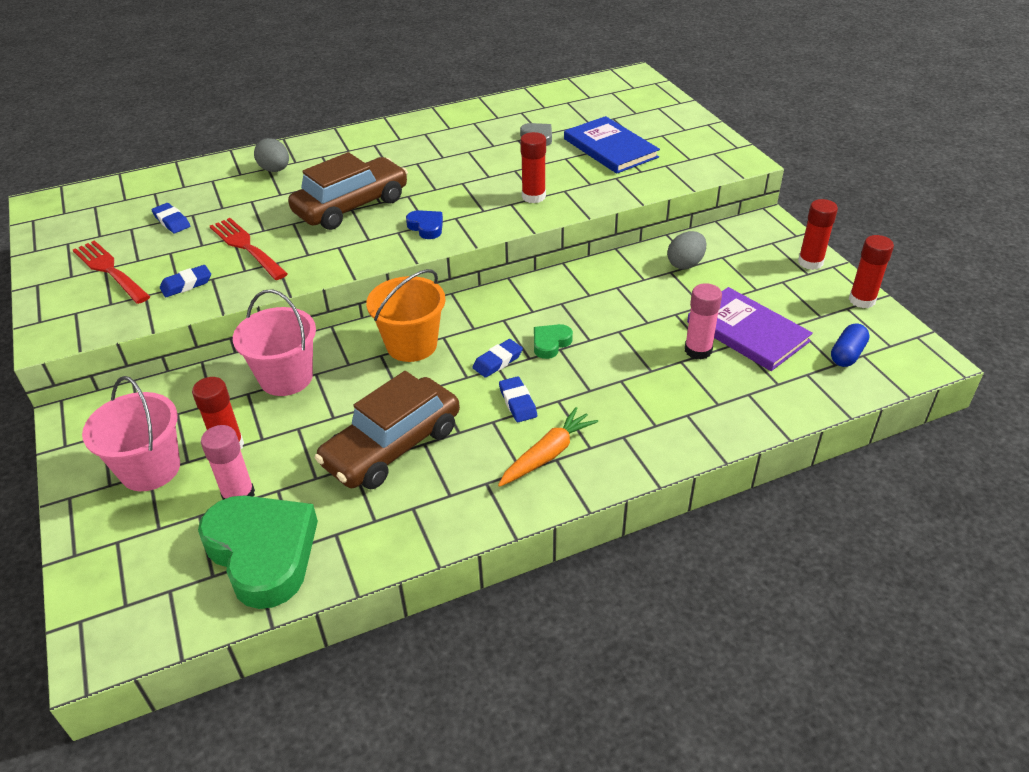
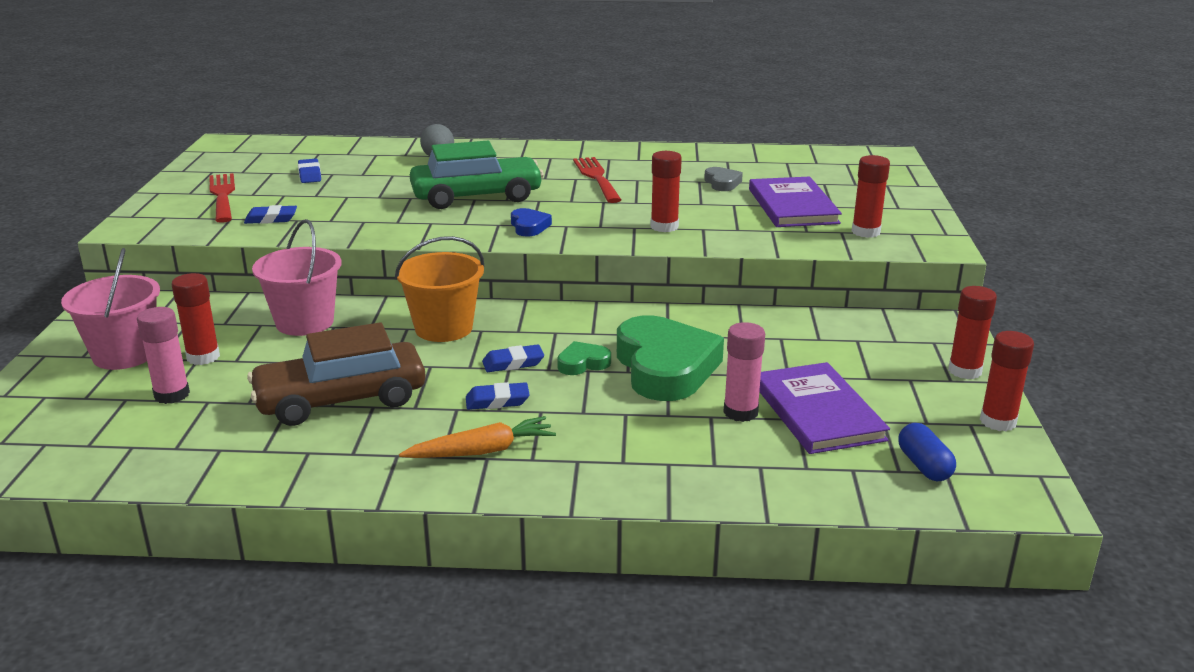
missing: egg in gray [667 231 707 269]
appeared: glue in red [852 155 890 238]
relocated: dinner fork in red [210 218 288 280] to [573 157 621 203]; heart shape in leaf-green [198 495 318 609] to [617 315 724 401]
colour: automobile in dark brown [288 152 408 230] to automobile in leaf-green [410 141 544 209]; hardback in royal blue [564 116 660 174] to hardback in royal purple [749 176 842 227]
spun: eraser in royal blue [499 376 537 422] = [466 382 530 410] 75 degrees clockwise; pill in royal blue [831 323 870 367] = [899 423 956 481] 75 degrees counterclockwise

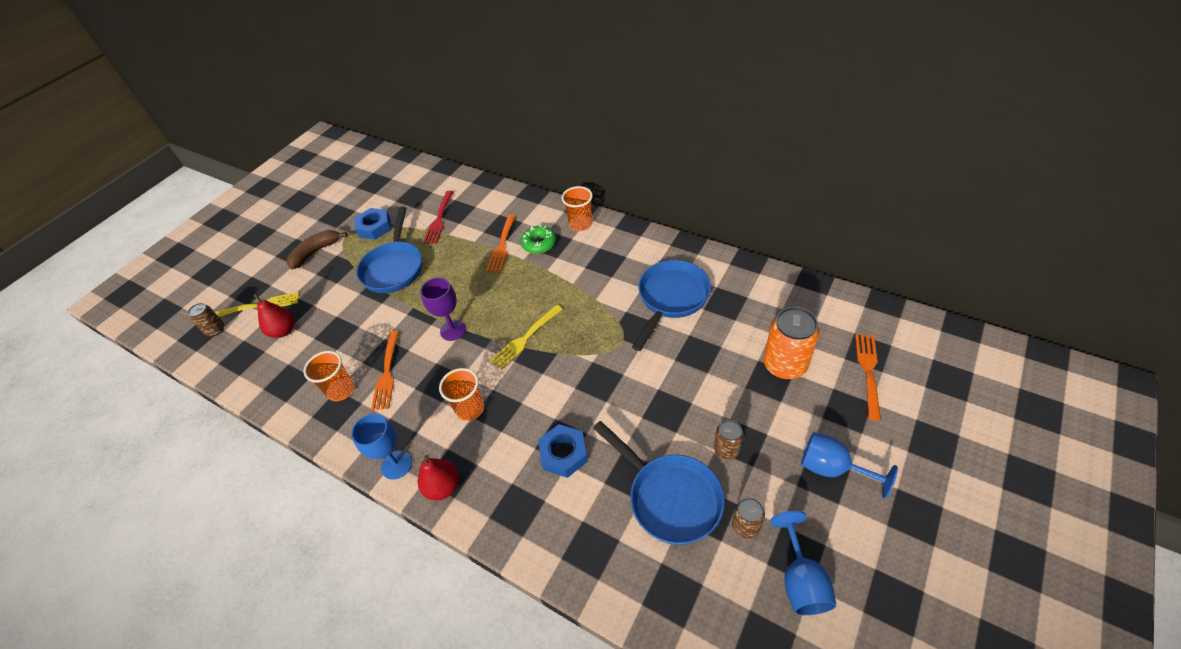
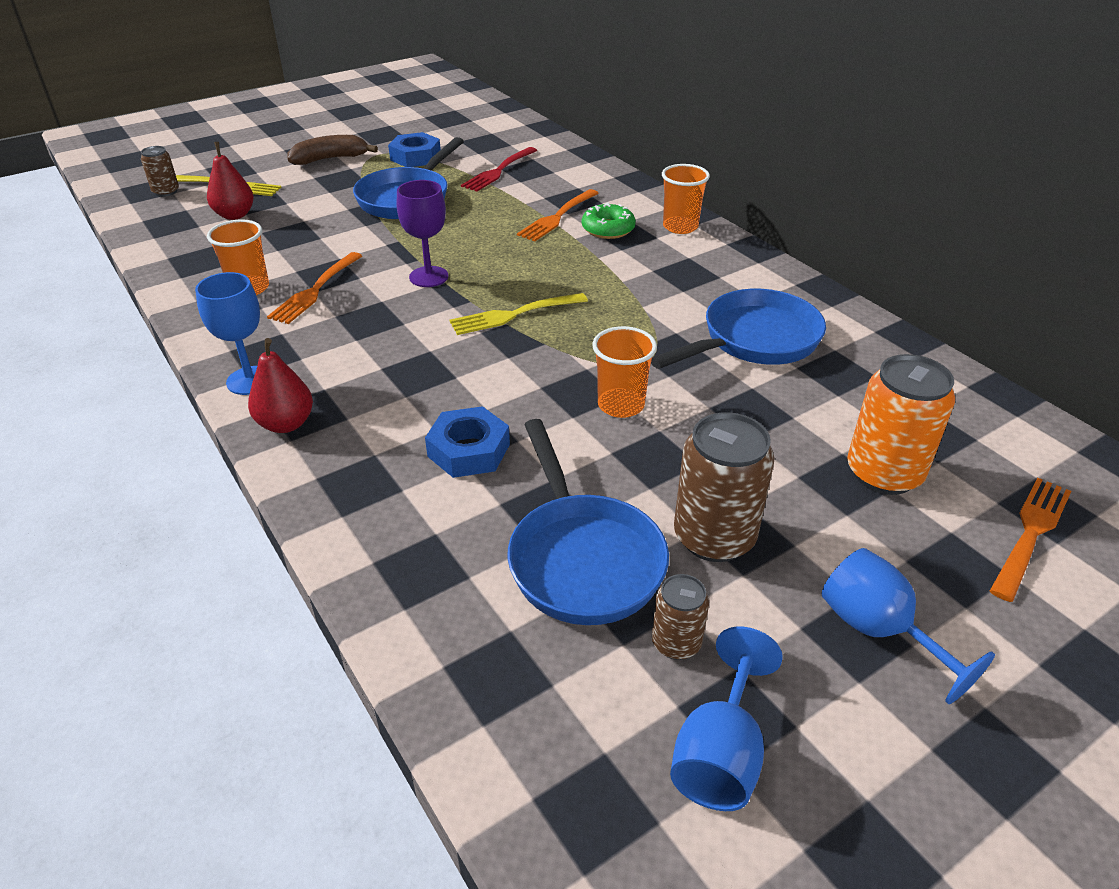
relocated: cup in bright orange [439 368 484 421] to [592 326 657 418]
size: soda can in dark brown [714 420 743 459] = [674 412 774 562] x1.85

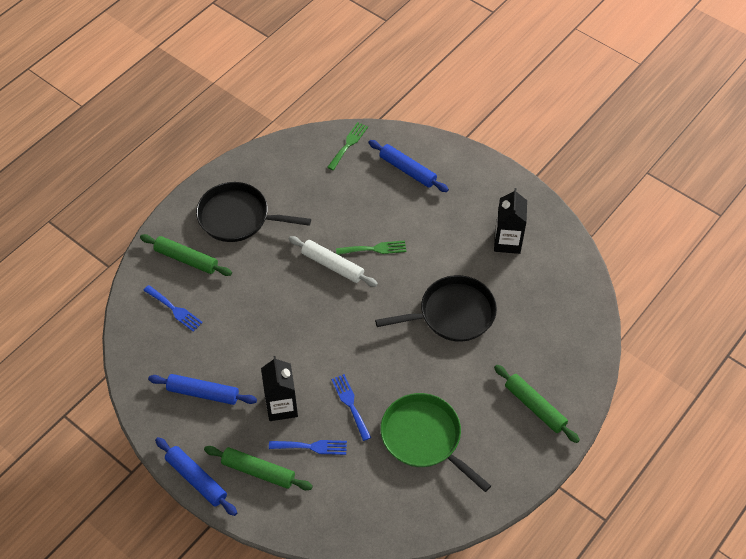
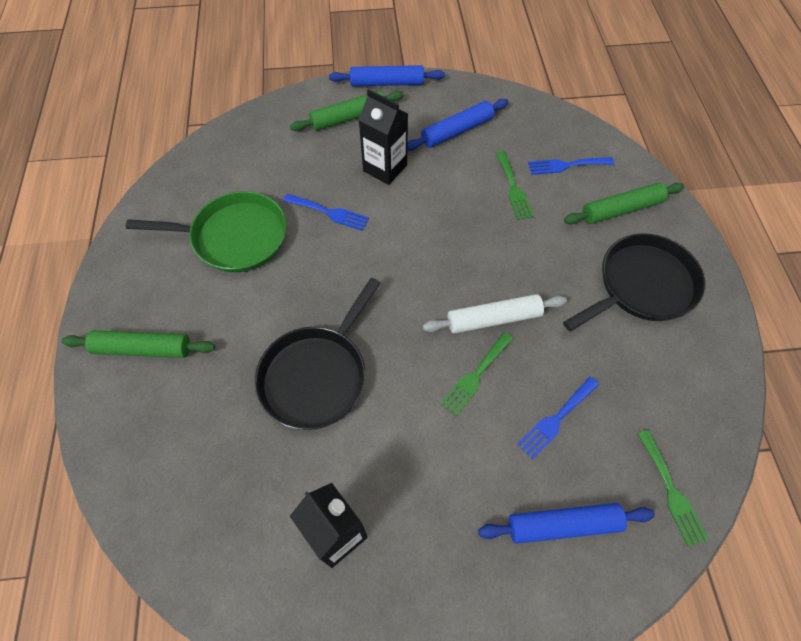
appeared: dinner fork in leaf-green [496 151 534 220]
relocated: dinner fork in royal blue [269 440 347 455] to [517 377 599 459]

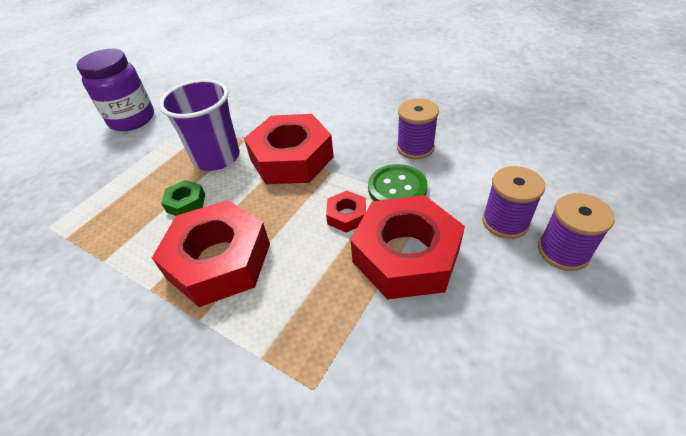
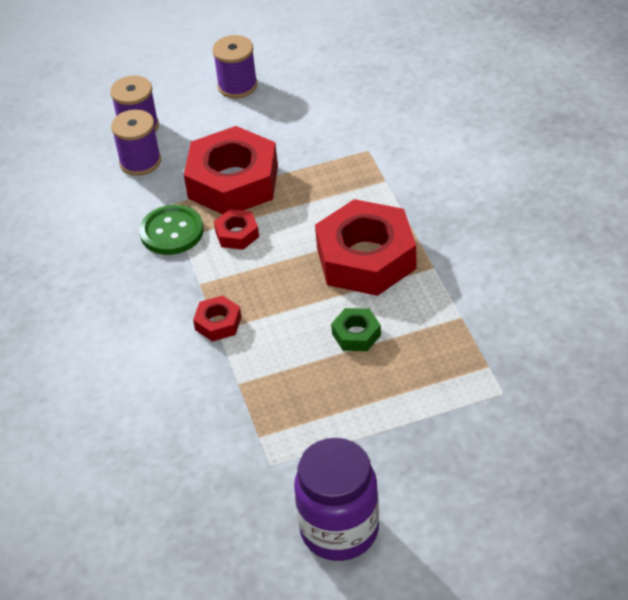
missing: cup in royal purple [159 79 240 171]
relocated: reel of thread in royal purple [397 99 439 159] to [212 35 258 98]
size: hex nut in red [244 114 334 184] = [193 295 241 342] x0.45

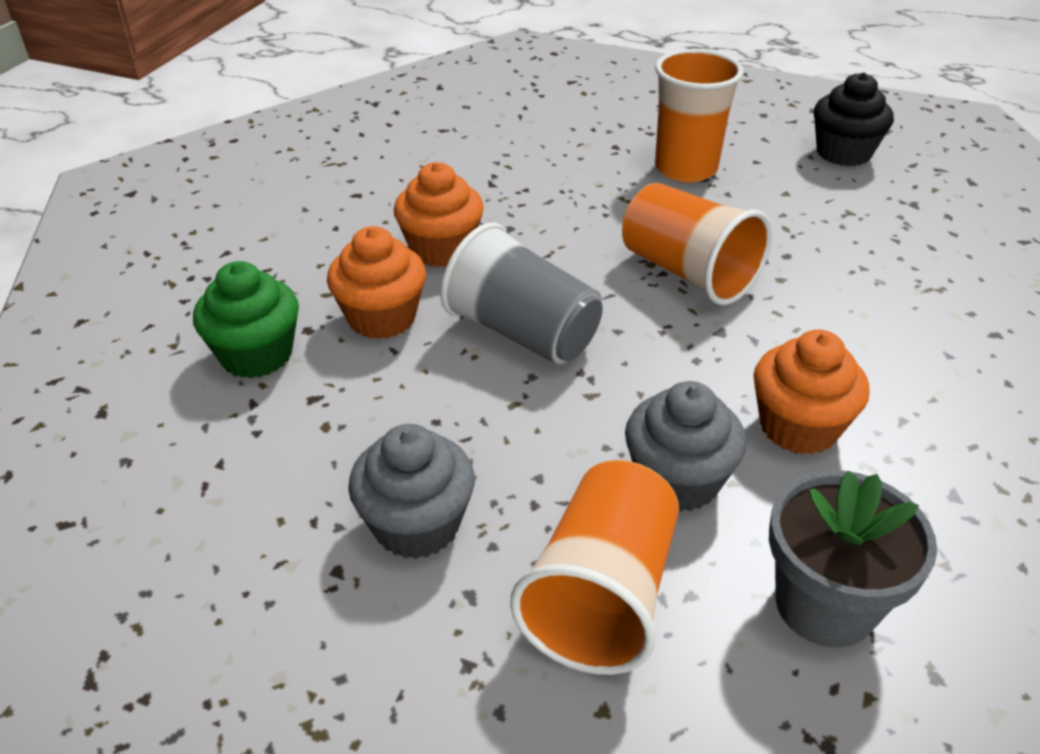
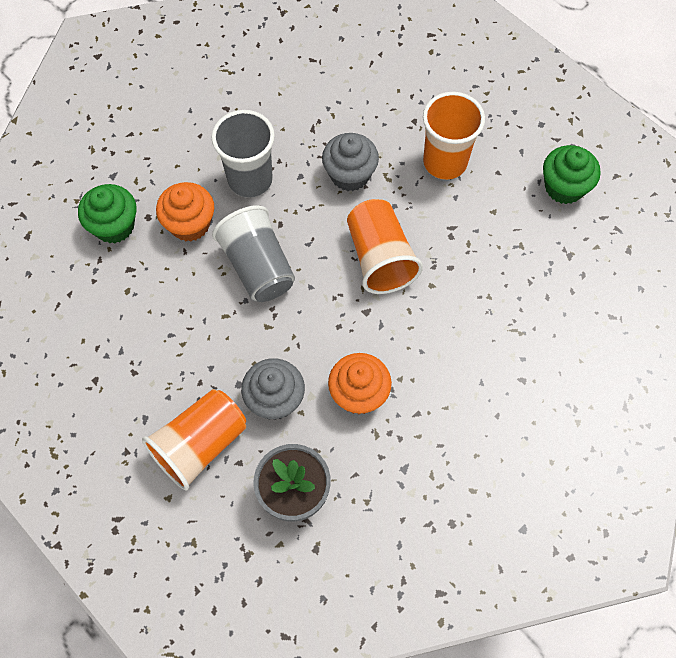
relocated: cupcake in gray [348 424 475 559] to [322 133 379 191]
exchanged: cupcake in bright orange [394 162 484 267] to cup in gray [212 110 275 198]
colour: cupcake in ebony [814 72 894 166] to cupcake in leaf-green [543 145 600 204]

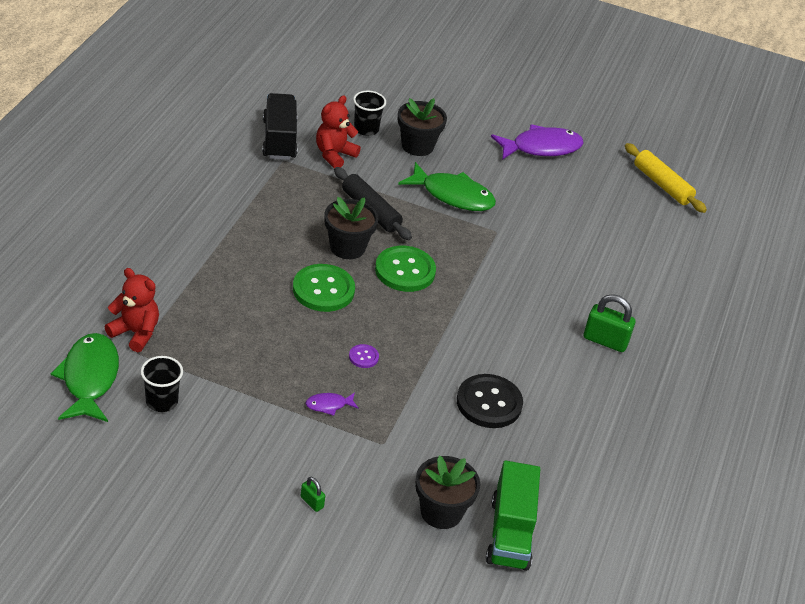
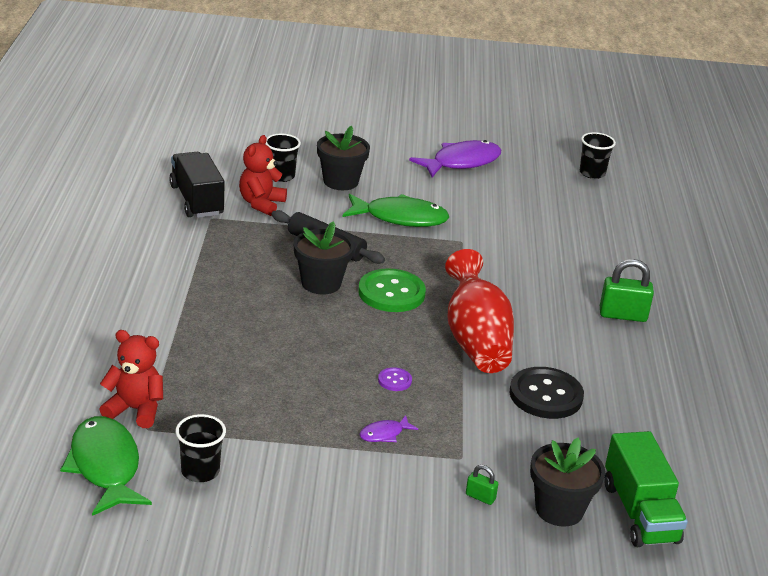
missing: sewing button in leaf-green [293 264 355 312]
appeared: flower vase in red [445 249 514 373]
relocated: small lock in leaf-green [301 477 325 512] to [466 465 498 505]
exchanged: dough roller in bright yellow [625 143 707 213] to cup in ebony [580 132 616 179]

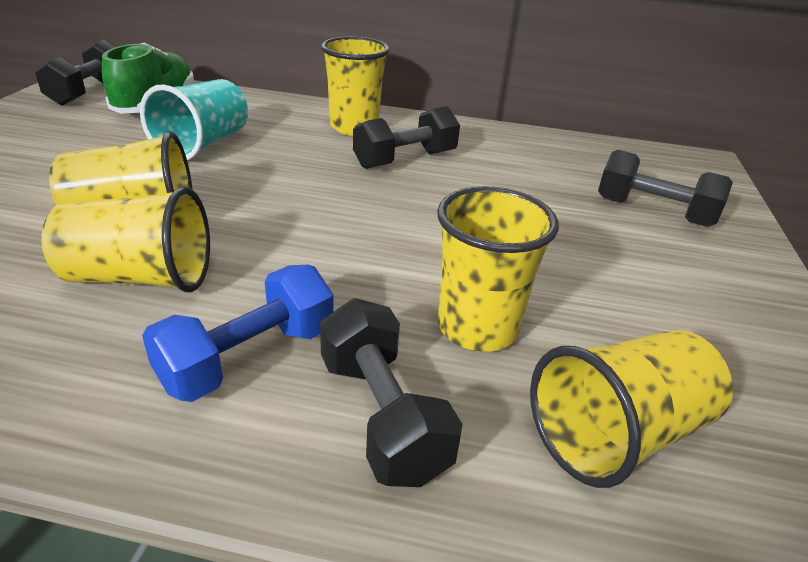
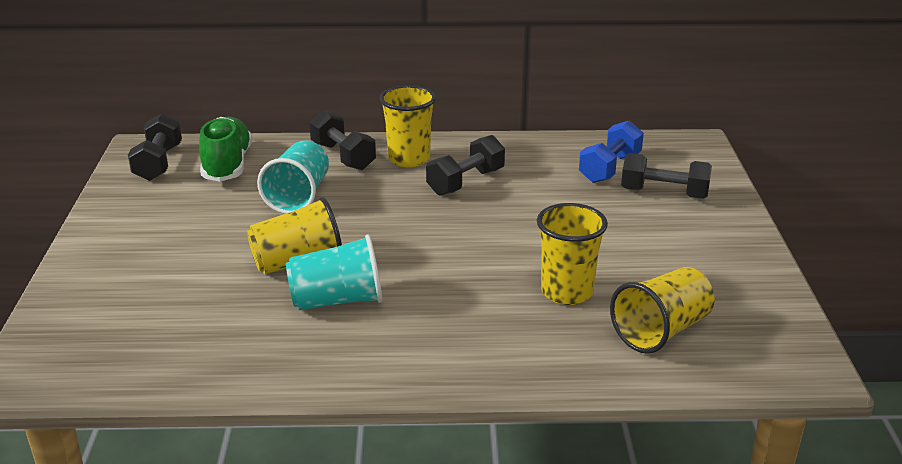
relocated: dumbbell in ebony [320 298 462 487] to [309 110 376 170]; dumbbell in royal blue [142 265 334 402] to [579 120 644 183]
colour: cup in bright yellow [41 187 210 292] to cup in aqua [286 234 383 310]

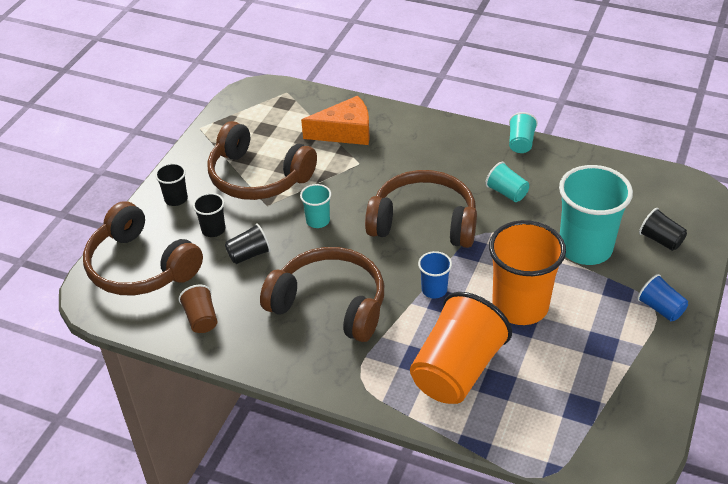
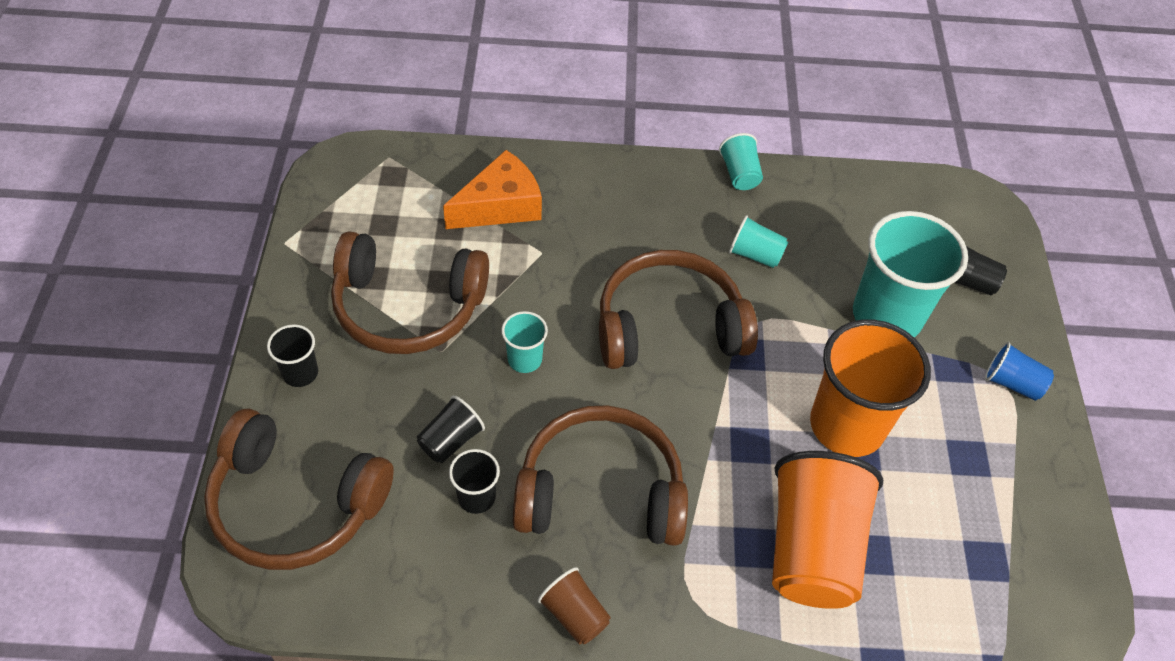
missing: cup in royal blue [418 251 452 298]
relocated: cup in ebony [193 193 225 237] to [449 449 500 514]; cup in dark brown [179 285 217 333] to [538 567 611 645]

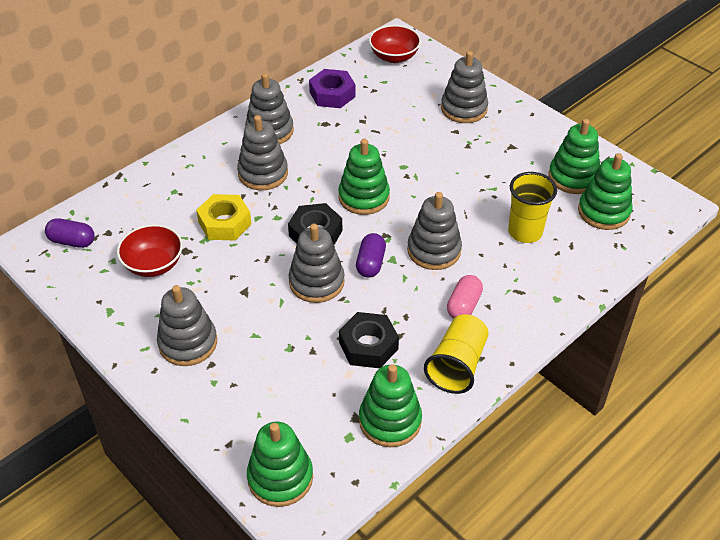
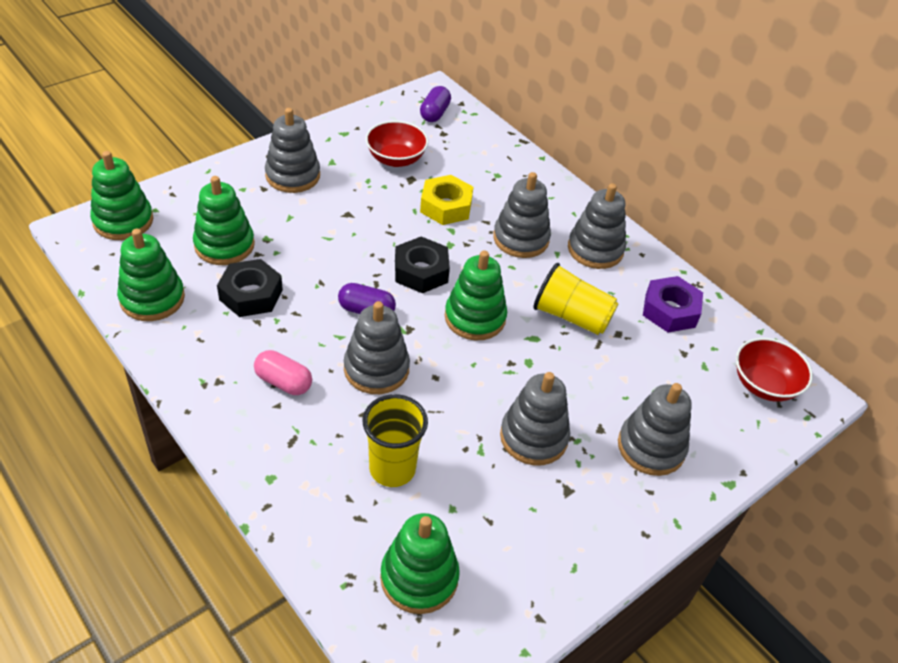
relocated: stacking toy in leaf-green [549 119 600 194] to [193 176 255 265]; stacking toy in gray [289 224 345 303] to [500 372 570 466]; cup in bright yellow [424 314 489 394] to [533 263 619 335]

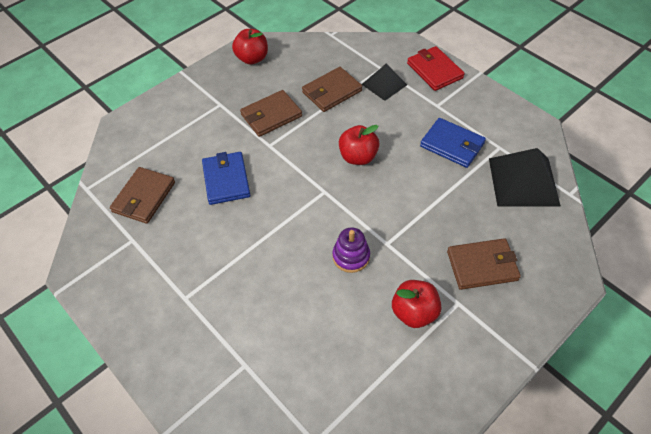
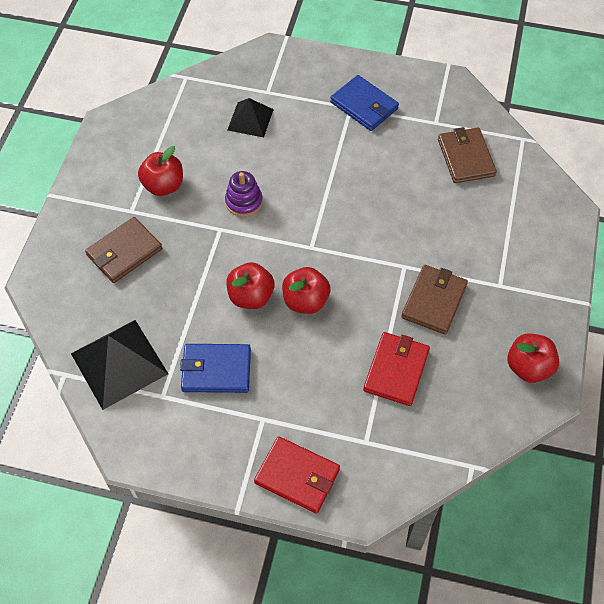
appeared: apple in red [226 262 275 309]
relocated: pyramid shape in ebony [362 64 407 101] to [227 98 274 137]; billfold in royal blue [202 152 250 205] to [330 75 399 131]
colour: billfold in dark brown [302 67 362 112] to billfold in red [363 332 430 406]

